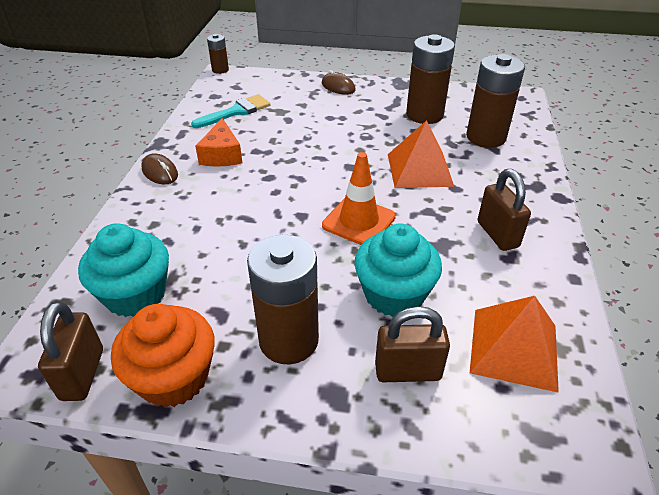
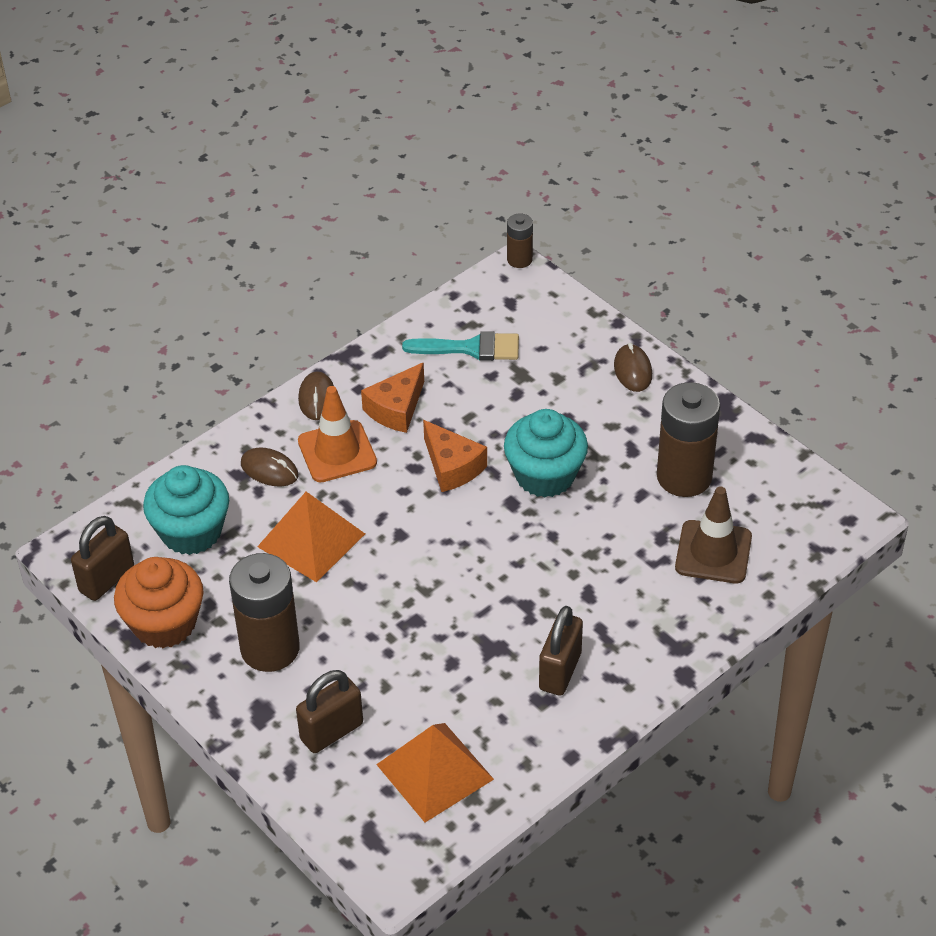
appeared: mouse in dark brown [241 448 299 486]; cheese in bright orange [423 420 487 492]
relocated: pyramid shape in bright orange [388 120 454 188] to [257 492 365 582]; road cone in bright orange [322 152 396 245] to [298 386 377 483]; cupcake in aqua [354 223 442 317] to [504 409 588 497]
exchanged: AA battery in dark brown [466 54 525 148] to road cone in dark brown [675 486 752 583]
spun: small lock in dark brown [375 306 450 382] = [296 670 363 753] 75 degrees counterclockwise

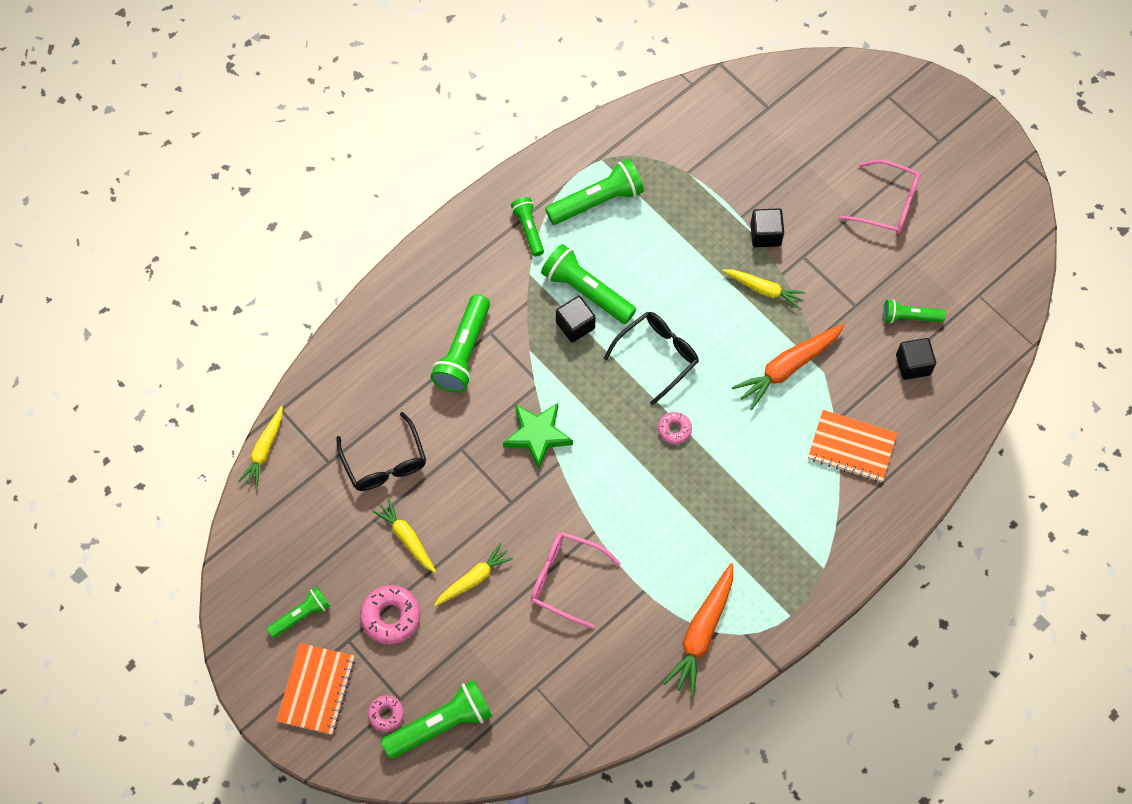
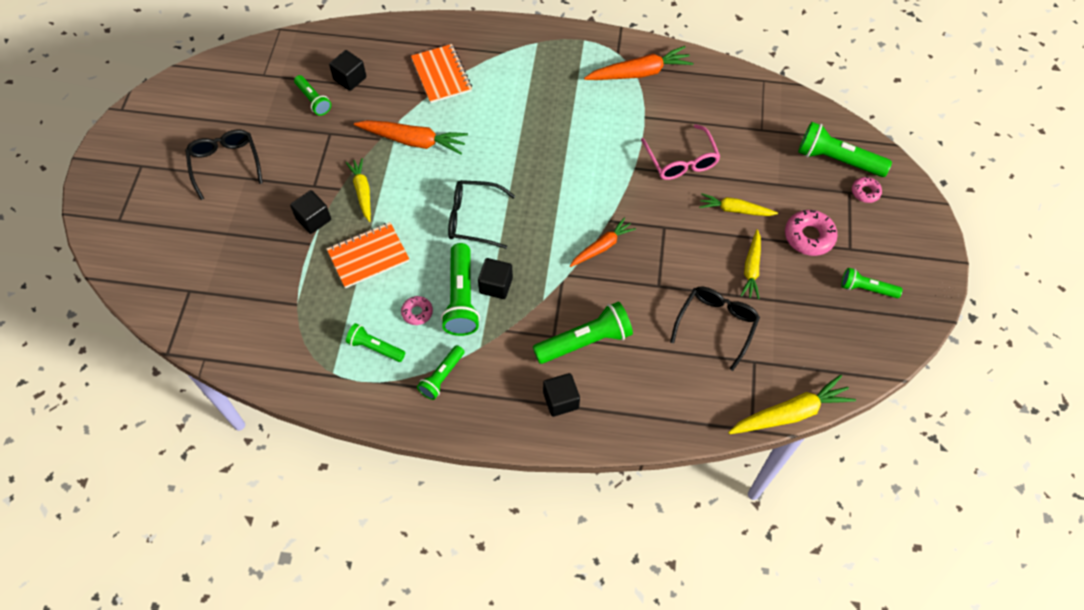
appeared: cube in ebony [543 373 580 417]
relocated: notebook in bright orange [276 643 355 735] to [326 222 409 288]; donut in pink [658 412 692 444] to [401 296 433 325]
exchanged: five-pointed star in leaf-green [503 403 573 469] to toy carrot in bright orange [570 217 636 267]
colour: spectacles in pink [839 160 920 234] to spectacles in ebony [185 130 263 200]
size: pocket torch in leaf-green [545 159 644 225] = [346 323 405 362] x0.60; toy carrot in bright yellow [239 406 283 488] = [728 375 856 434] x1.54

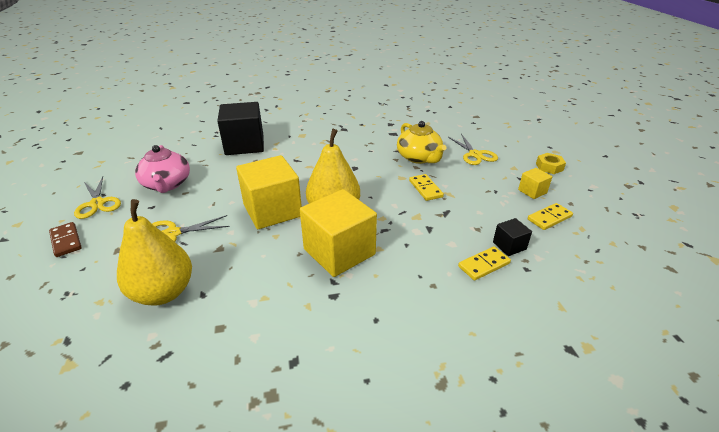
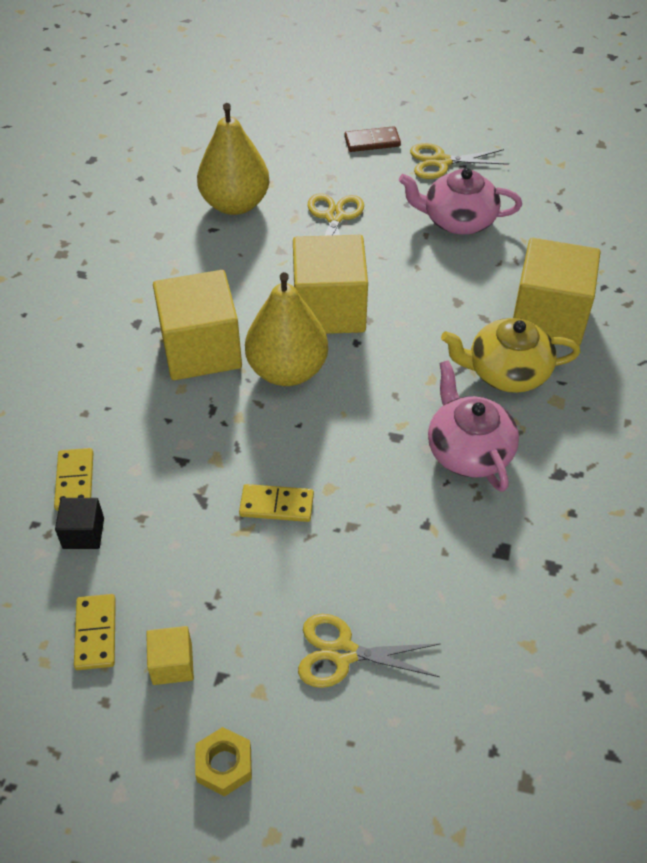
appeared: china teapot in pink [428 360 519 492]
relocated: china teapot in bright yellow [397 121 447 164] to [441 318 581 393]
colour: cube in ebony [217 102 264 155] to cube in bright yellow [513 238 601 345]

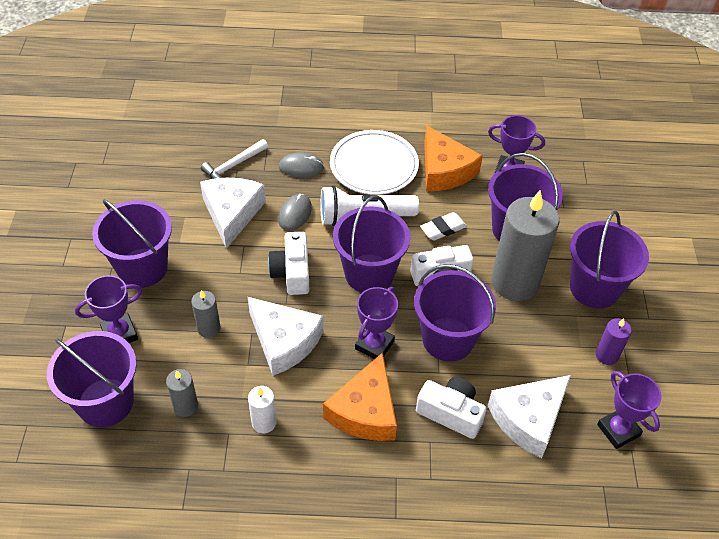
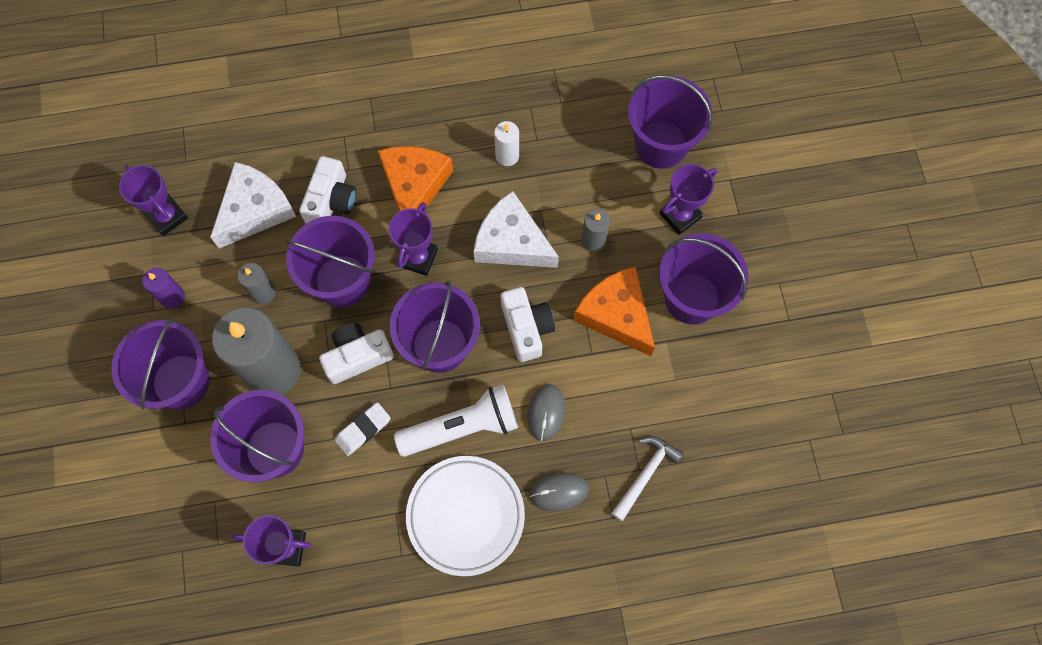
missing: cheese in snow-white [200 178 266 249]
relocated: wax candle in gray [166 369 198 417] to [237 263 276 304]; cheese in bright orange [424 125 483 191] to [573 267 655 356]
spun: photo camera in snow-white [416 377 486 439] = [299 156 356 224] 90 degrees counterclockwise

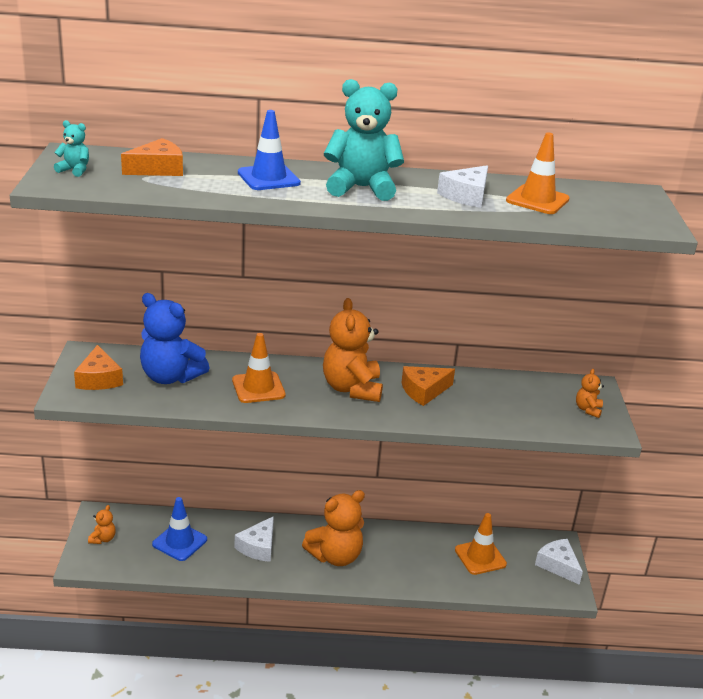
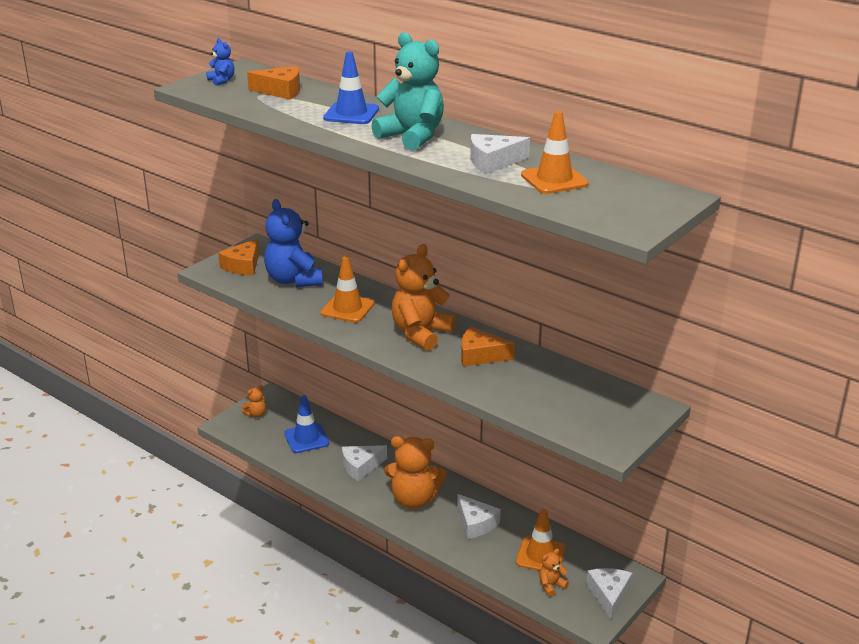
appeared: cheese in snow-white [457 494 501 539]
relocated: teddy in bright orange [576 369 604 418] to [539 549 569 597]
colour: teddy in aqua [54 120 89 177] to teddy in royal blue [206 38 234 86]

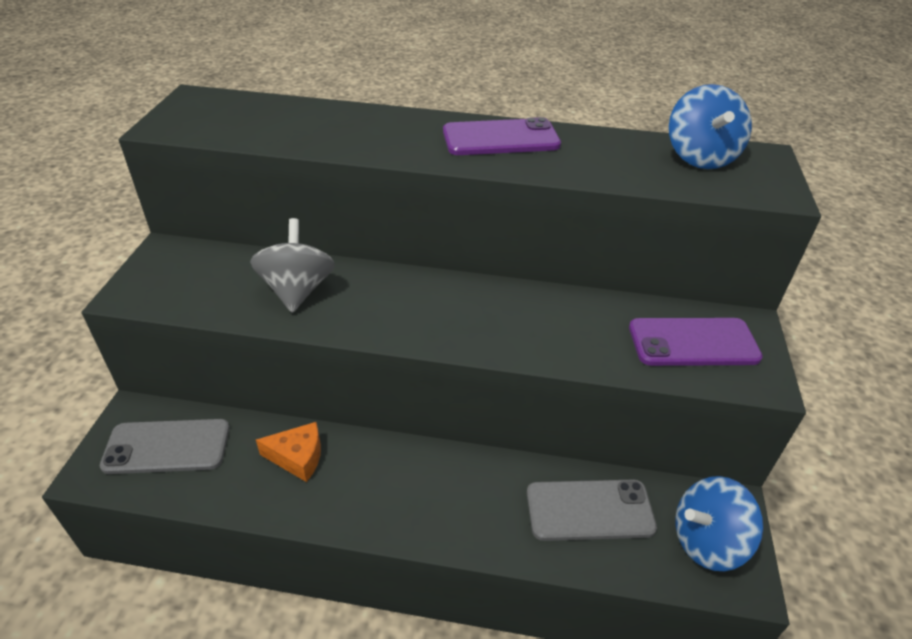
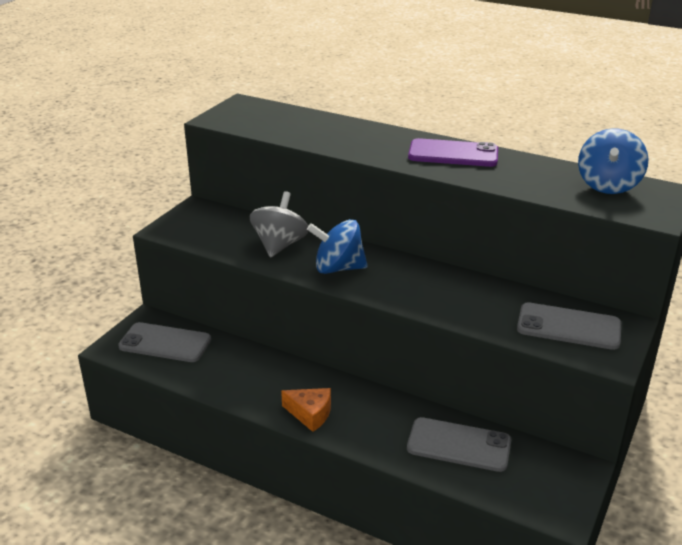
relocated: cheese in bright orange [256 422 321 482] to [281 388 331 432]; whirligig in royal blue [675 476 763 571] to [307 219 368 274]
colour: phone in royal purple [629 318 763 366] to phone in gray [517 302 621 350]

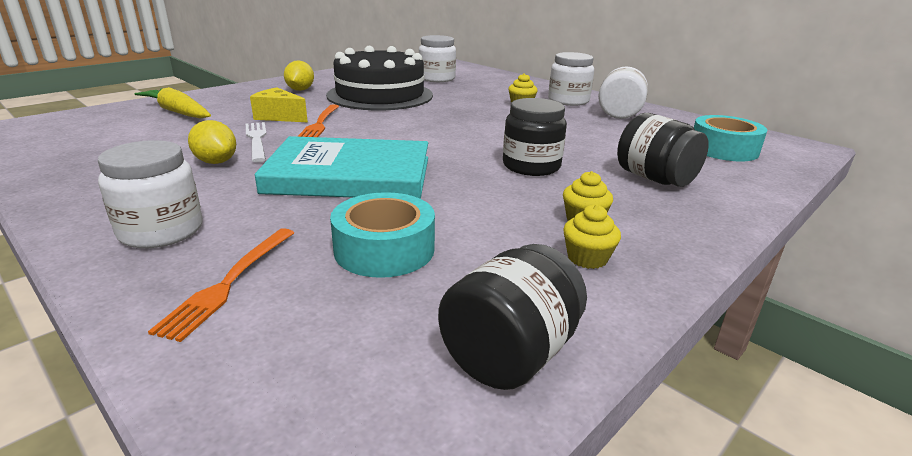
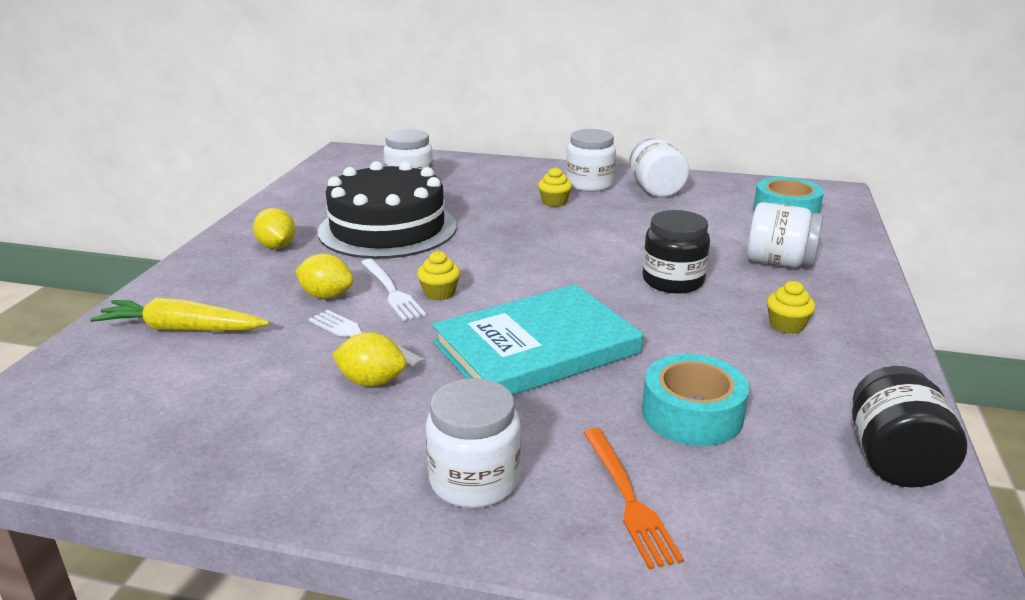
relocated: cupcake in bright yellow [563 204 621 269] to [417 251 460 300]
exchanged: cheese in bright yellow [250 88 308 122] to toy lemon in bright yellow [295 254 354 299]
colour: dinner fork in bright orange [297 104 339 137] to dinner fork in snow-white [361 259 426 321]; jam jar in ebony [617 113 709 187] to jam jar in snow-white [747 202 823 268]

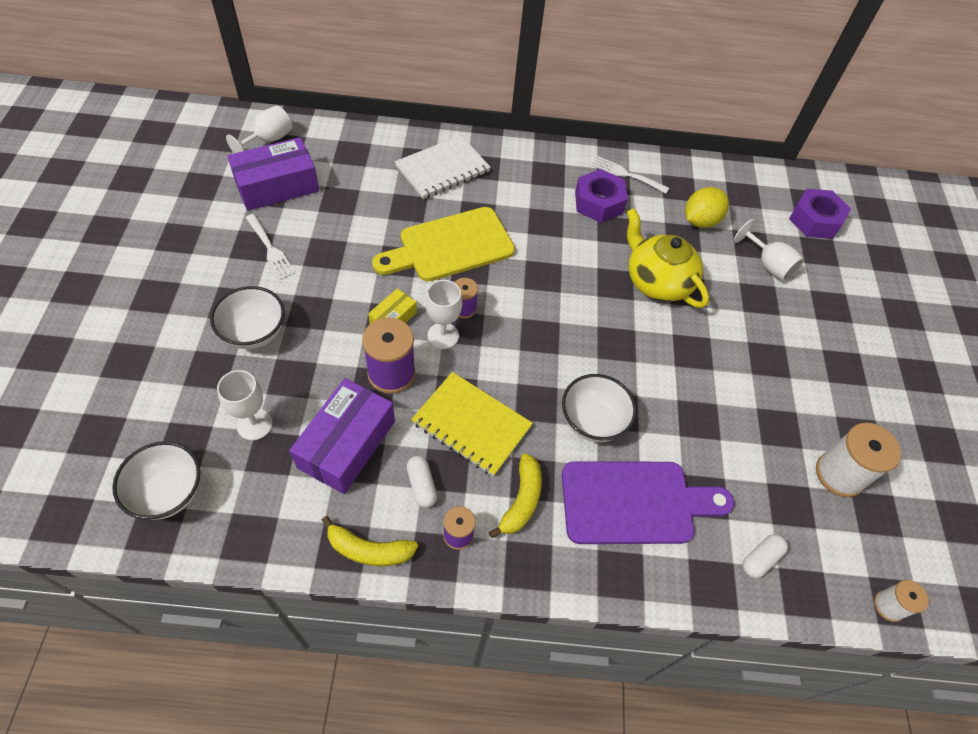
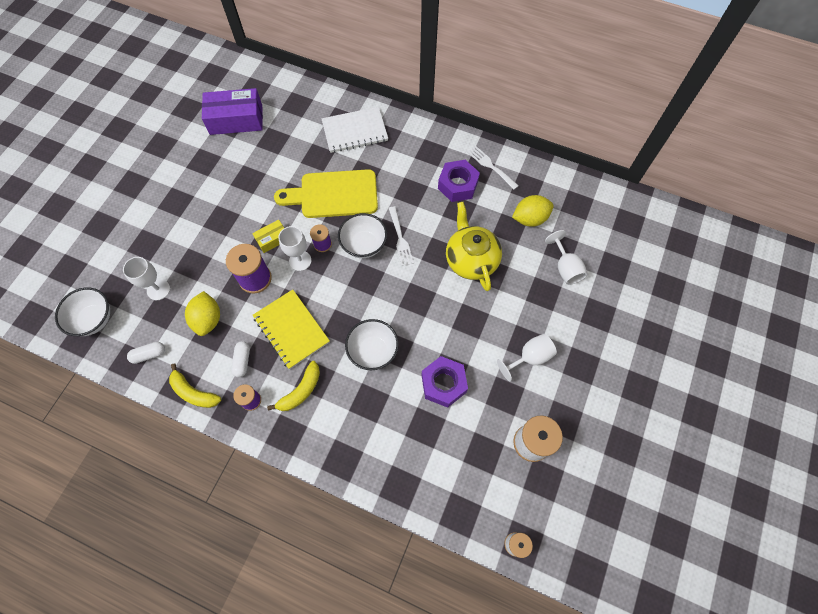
missing: bread board in royal purple [562 462 734 544]
relocated: pill in snow-white [742 534 788 578] to [127 342 165 364]; serving bowl in snow-white [210 286 285 349] to [338 213 387 258]; dinner fork in snow-white [246 214 295 280] to [389 206 414 266]; hex nut in royal purple [789 189 851 239] to [421 356 468 408]; wine glass in snow-white [226 105 292 153] to [497 334 557 381]
exchanged: parcel in royal purple [290 378 395 494] to toy lemon in bright yellow [185 291 220 336]

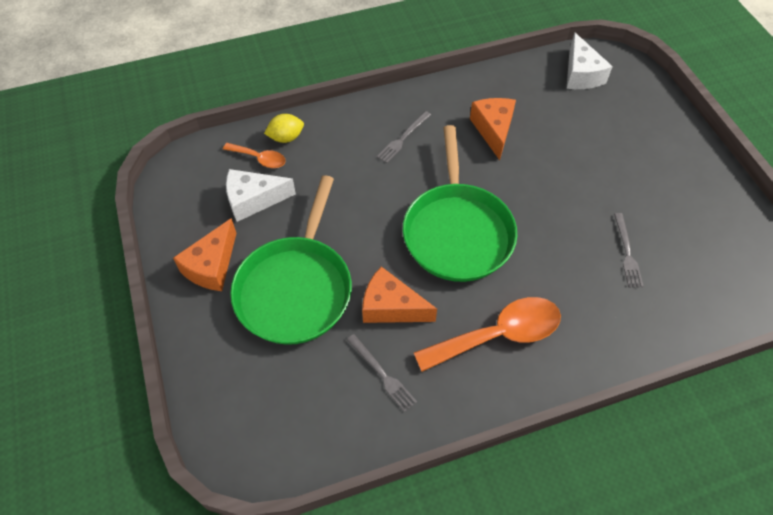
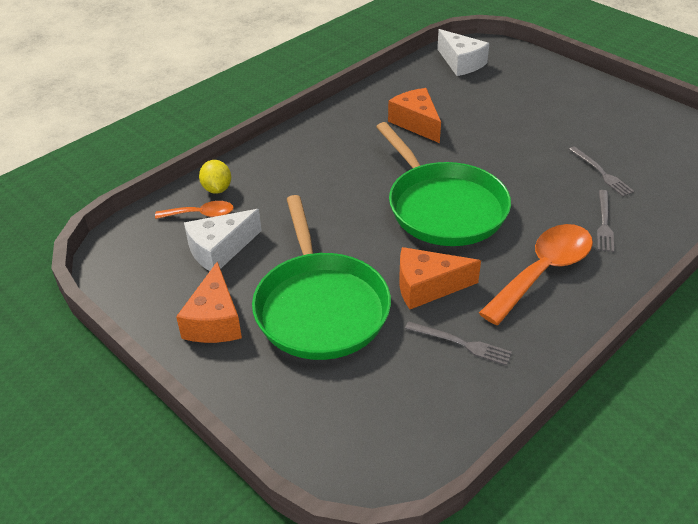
relocated: dinner fork in gray [377 111 431 163] to [597 190 614 252]
spun: toy lemon in bright yellow [264 114 304 143] = [199 160 231 194] 60 degrees counterclockwise

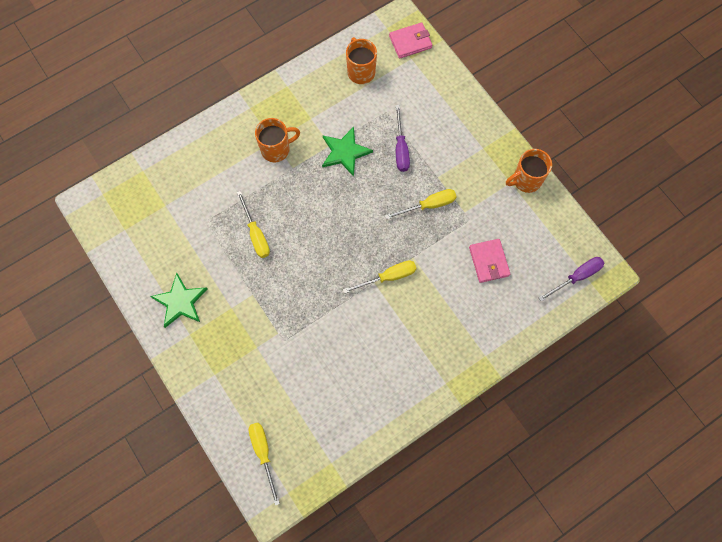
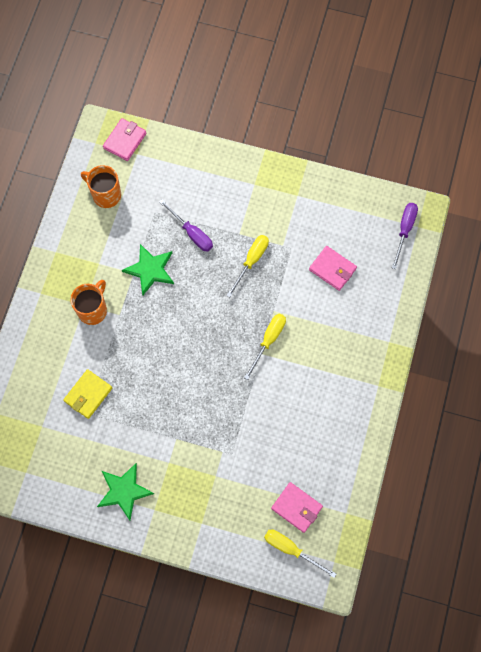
missing: screwdriver in bright yellow [237 191 270 258]; mug in bright orange [506 149 552 193]
appeared: billfold in bright yellow [63 369 112 419]; billfold in pink [271 482 323 533]

